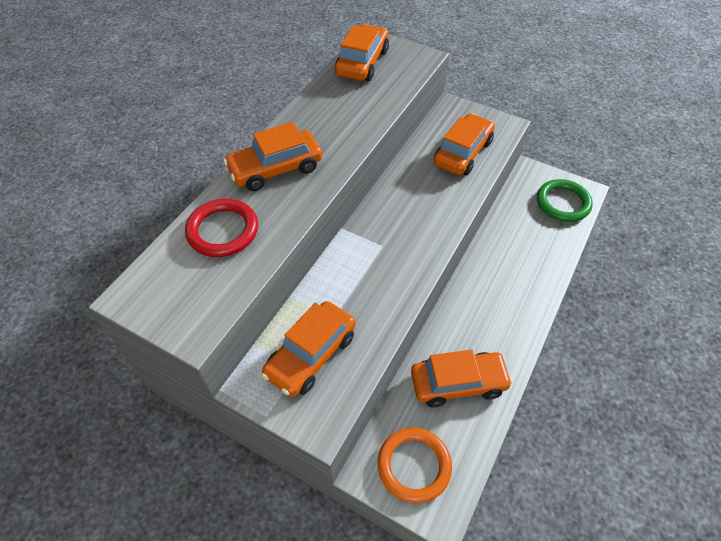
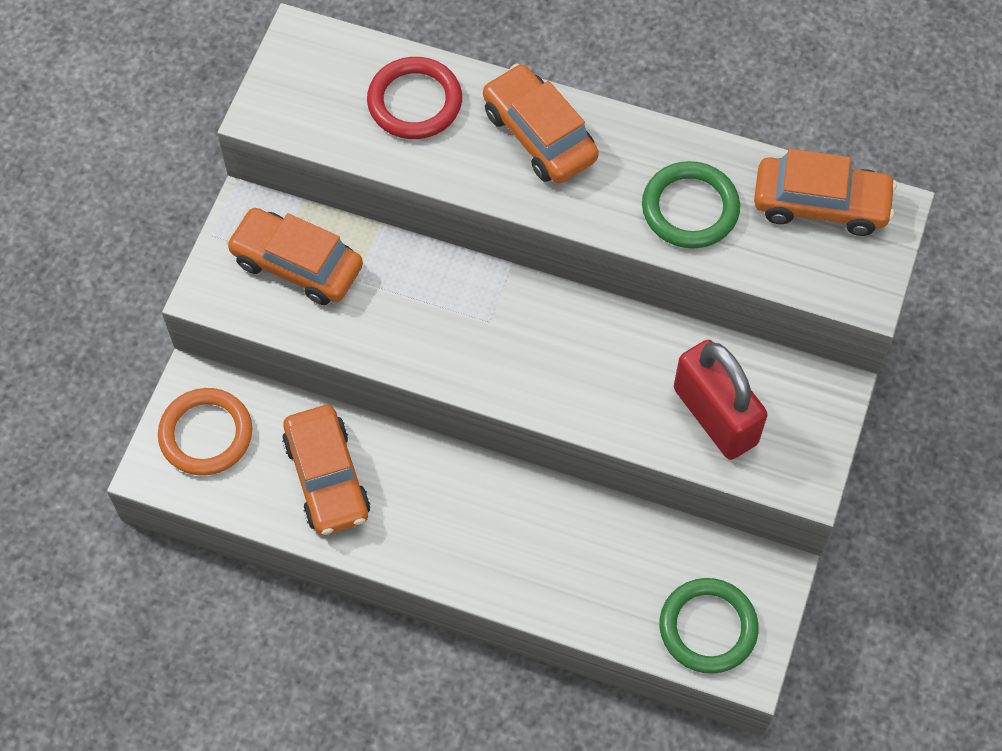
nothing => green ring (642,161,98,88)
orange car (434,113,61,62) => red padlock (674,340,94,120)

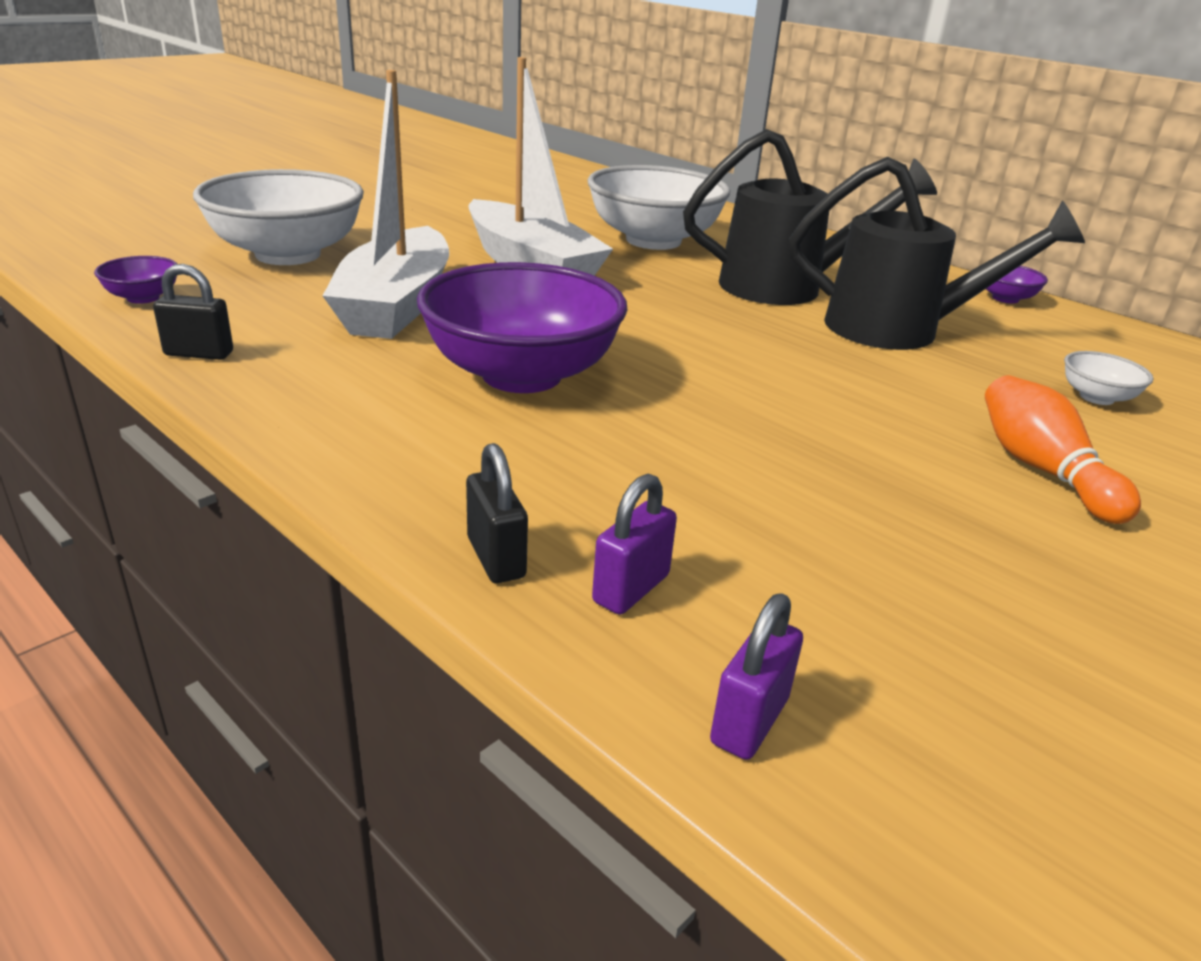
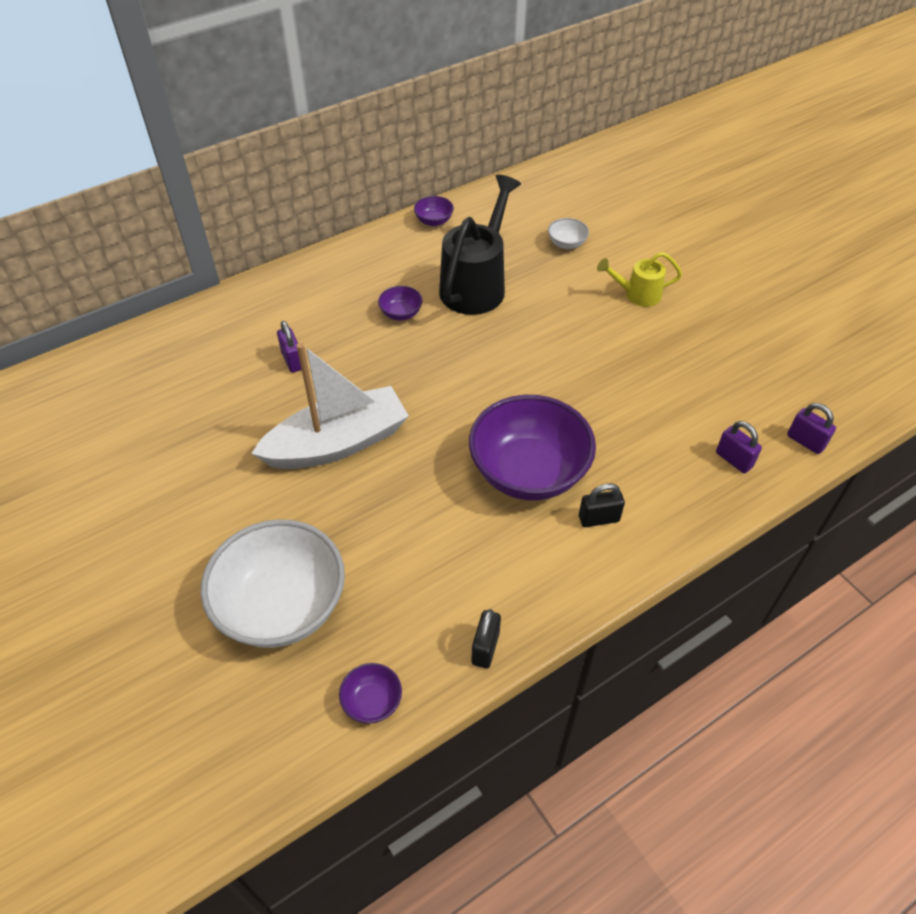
white bowl (588,165,142,85) => purple padlock (277,321,25,52)
black watering can (683,129,254,176) => purple bowl (378,286,44,35)
black padlock (466,443,62,140) => black padlock (579,483,46,44), relocated
orange bowling pin (985,375,156,149) => yellow watering can (597,252,85,55)
white boat (323,70,126,269) => nothing

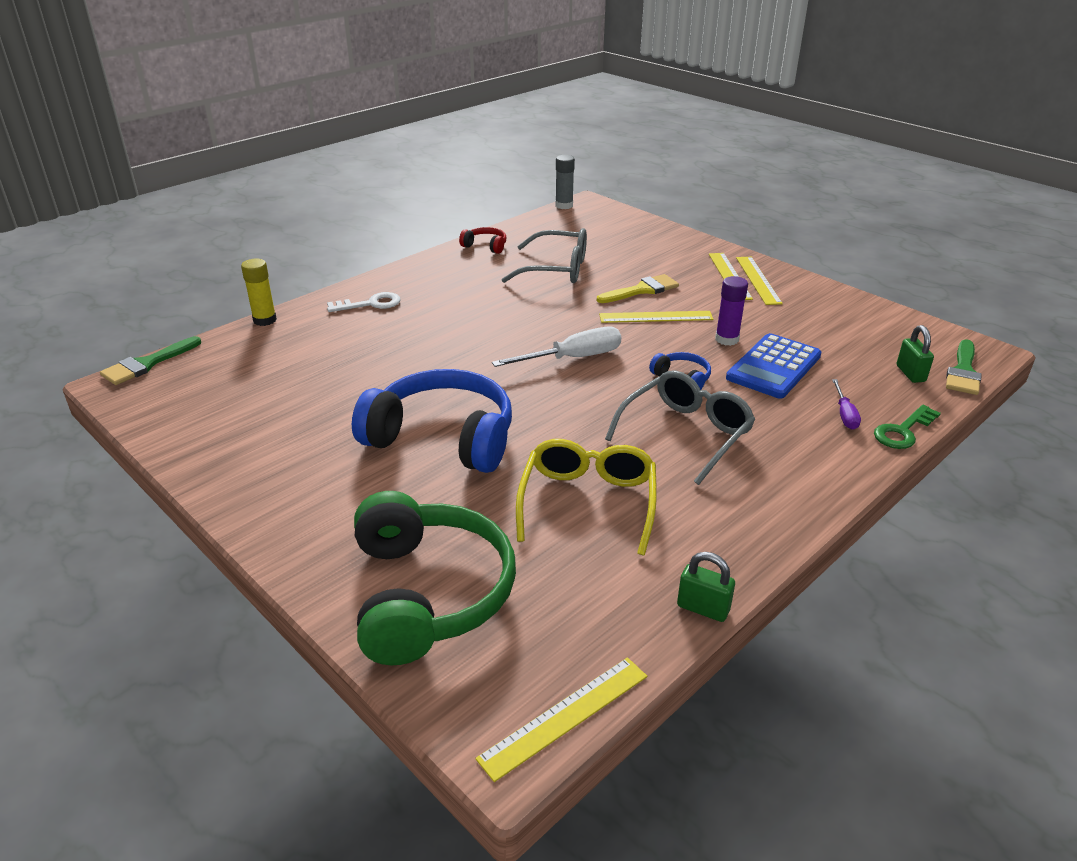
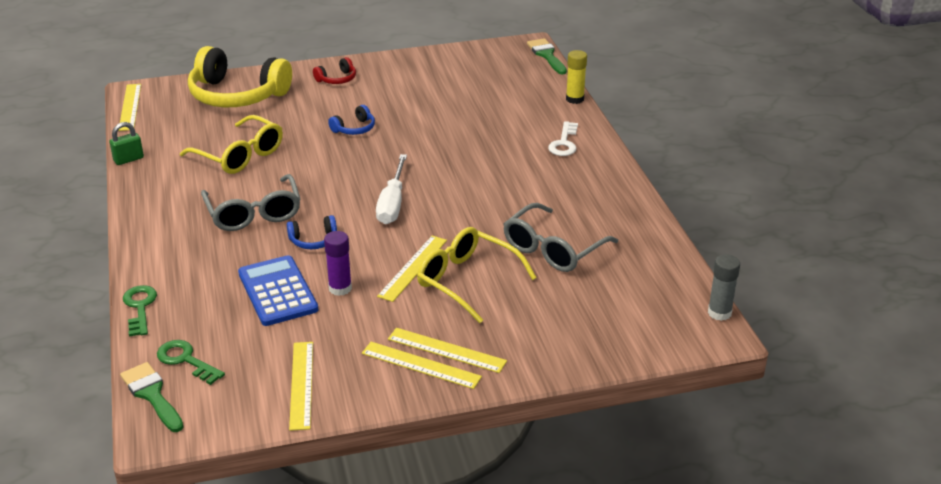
green padlock (897,325,37,58) => green key (157,340,68,45)
green headphones (354,491,162,174) => yellow headphones (188,46,104,61)
nothing => yellow ruler (289,342,24,89)
red headphones (459,227,48,27) => red headphones (313,57,43,27), relocated
blue headphones (352,369,160,104) => blue headphones (328,105,47,30), x0.43
yellow brush (597,274,82,29) => yellow glasses (417,227,120,96)
purple screwdriver (832,379,29,50) => nothing

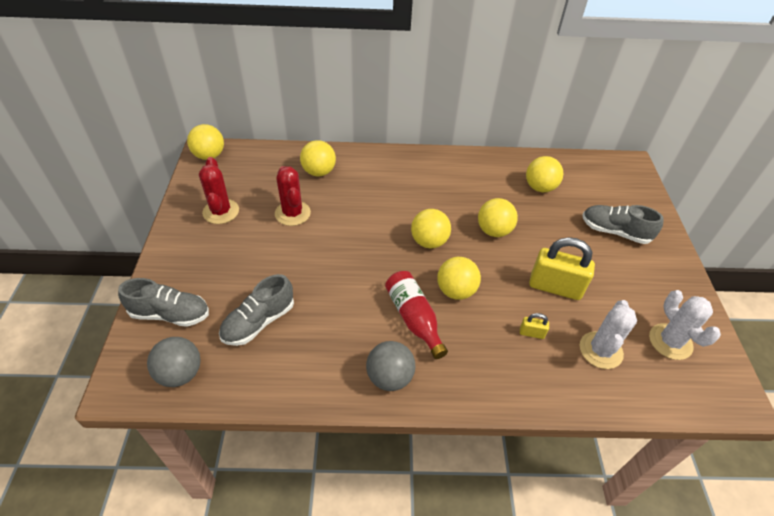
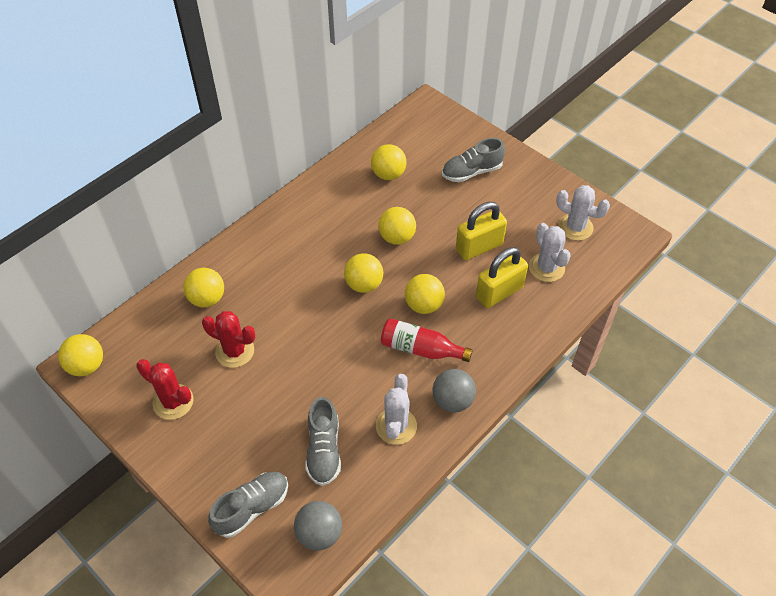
nothing => white cactus (376,374,41,71)
yellow padlock (520,313,29,26) => yellow padlock (476,247,52,61), x2.24

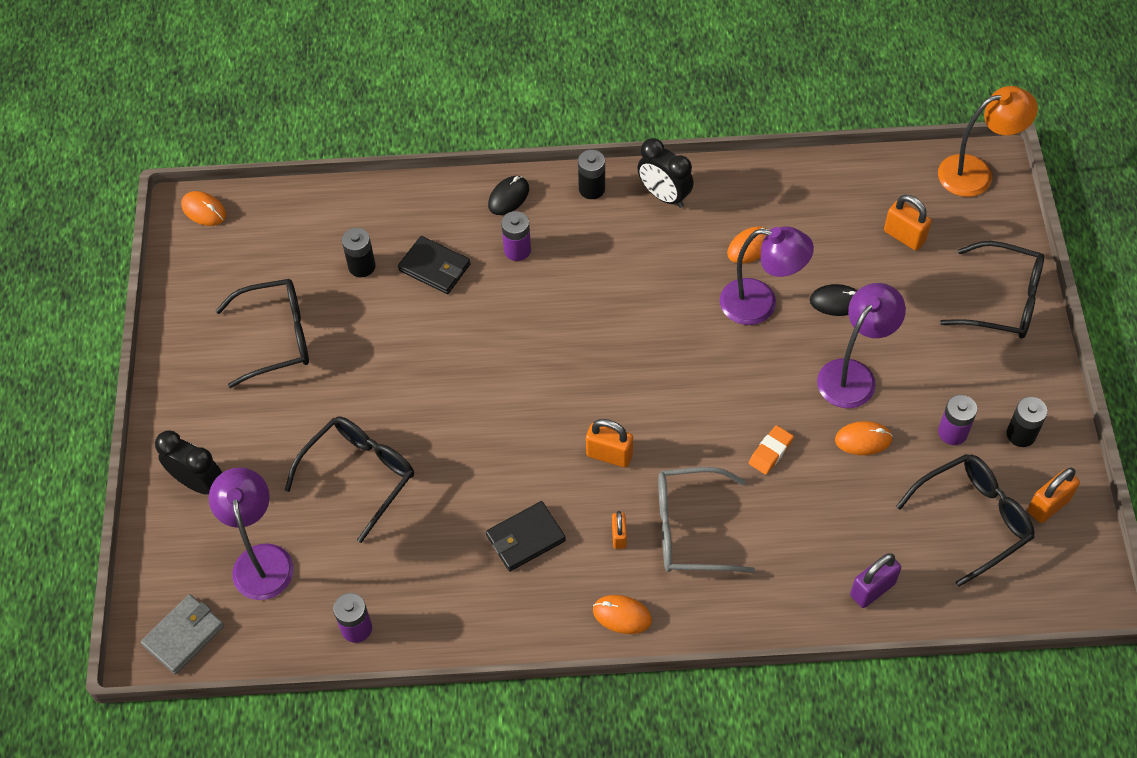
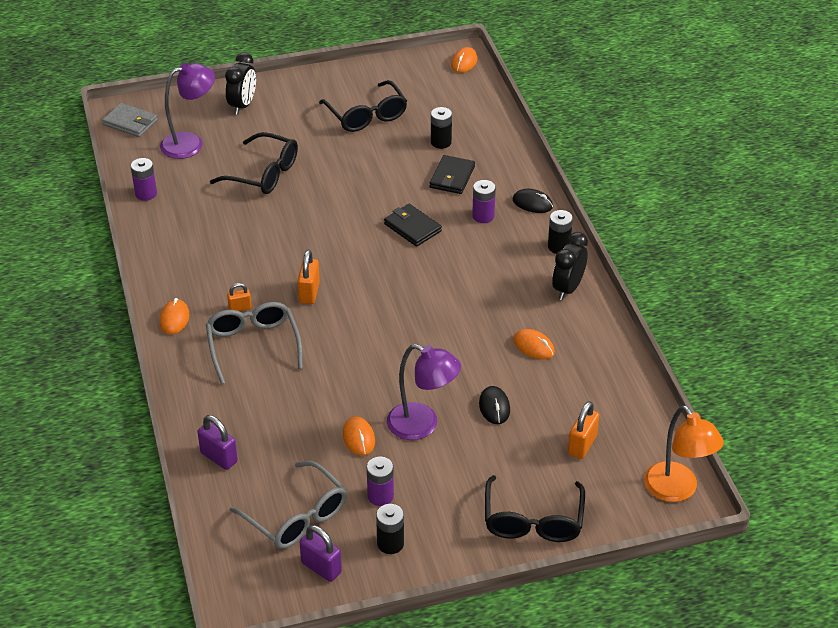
black glasses (896,454,139,133) => grey glasses (230,461,117,88)
orange padlock (1028,468,52,55) => purple padlock (300,525,42,57)
black wallet (486,501,80,70) => black wallet (384,204,58,43), relocated
purple lamp (720,226,94,99) => nothing
orange eraser (749,425,45,50) => nothing

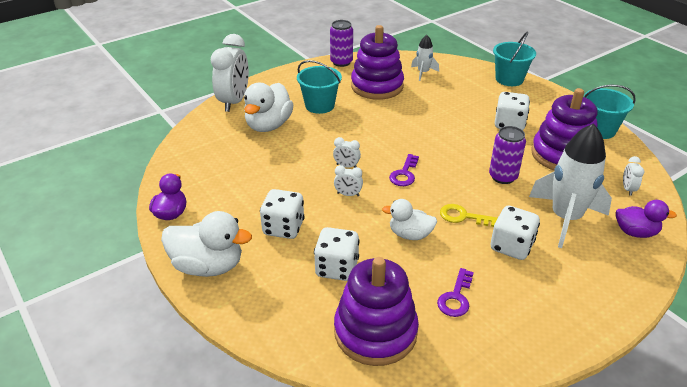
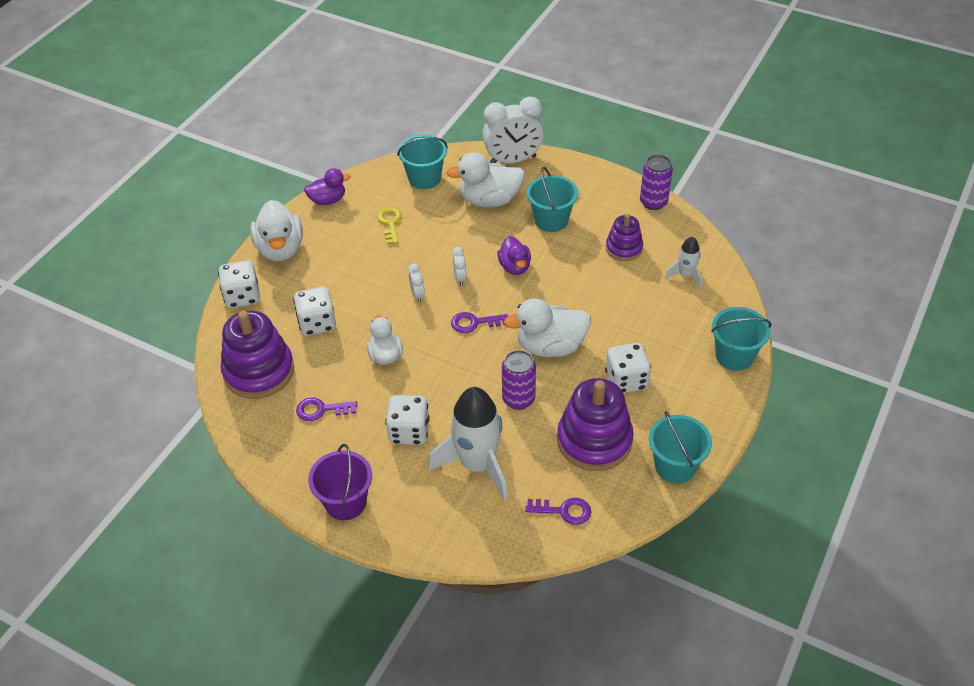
white dice (260,189,45,50) => white dice (218,260,42,48), relocated
nothing => purple bucket (308,444,64,76)
yellow key (440,204,58,23) => yellow key (377,207,25,37), relocated
nothing => turquoise bucket (397,134,51,55)
purple duck (616,200,61,38) => purple duck (497,236,34,39), relocated
nothing => white duck (504,299,87,58)
white clock (623,156,22,40) => purple key (525,498,66,27)
purple stacking toy (351,25,53,75) => purple stacking toy (606,214,37,47), x0.57

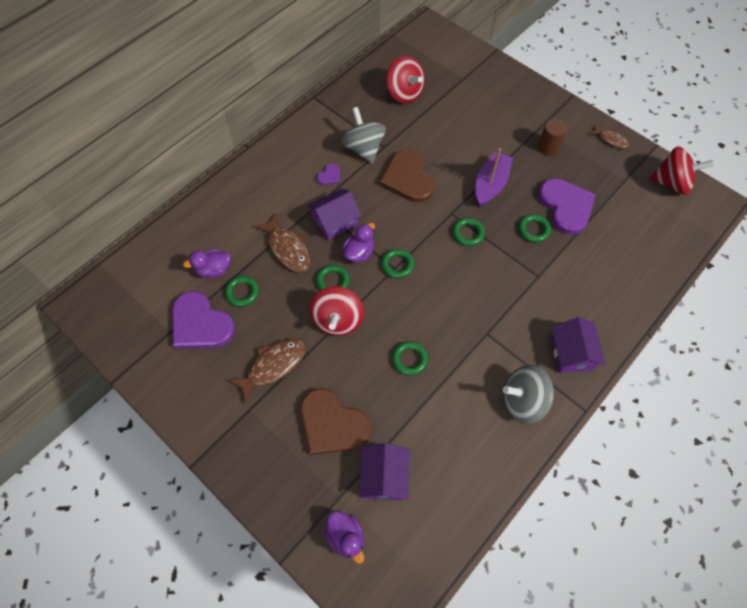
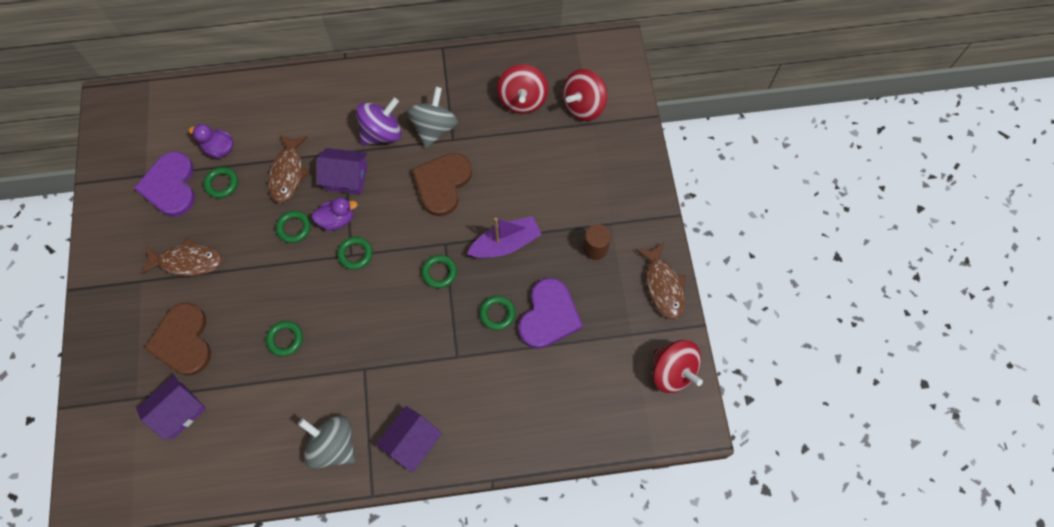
purple heart (317,163,23,22) => purple spinning top (356,98,46,48)
red spinning top (309,286,55,50) => red spinning top (562,69,45,52), relocated
brown fish (589,124,41,24) => brown fish (636,243,50,76), x1.67
purple duck (324,511,40,53) => nothing

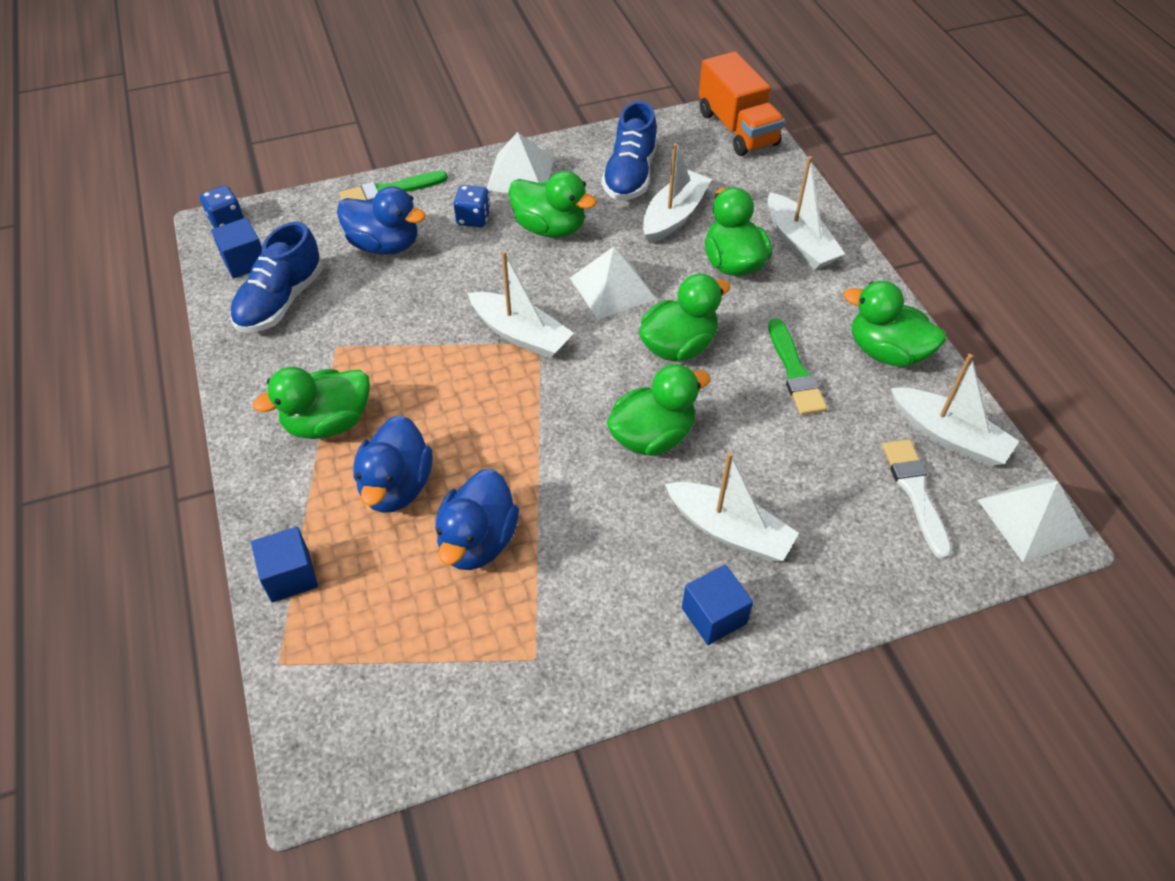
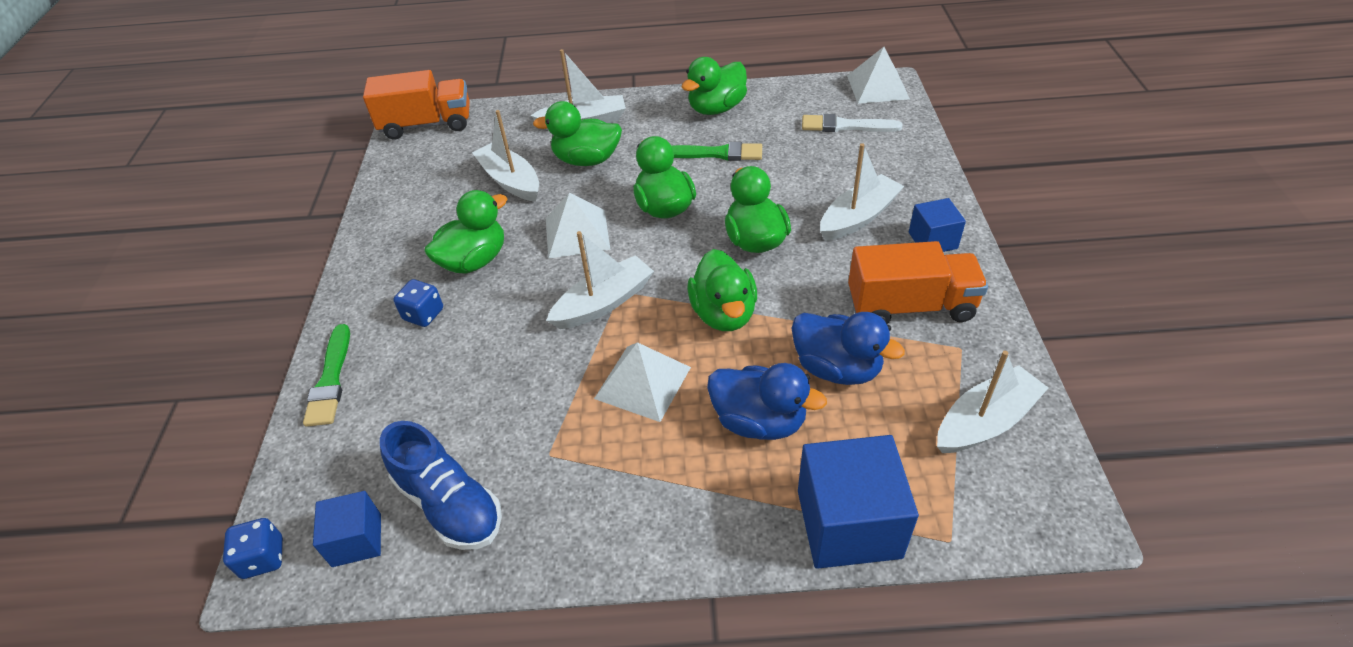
white pyramid (487,132,67,61) => white pyramid (594,342,97,80), relocated
green duck (253,367,117,72) => green duck (687,249,70,82), relocated
blue cube (251,527,67,75) => blue cube (798,435,121,134), x1.79
nothing => orange truck (848,241,140,83)
white boat (891,354,128,112) => white boat (937,351,111,102), relocated
blue duck (337,186,89,69) => nothing
blue shoe (602,101,55,100) => nothing

